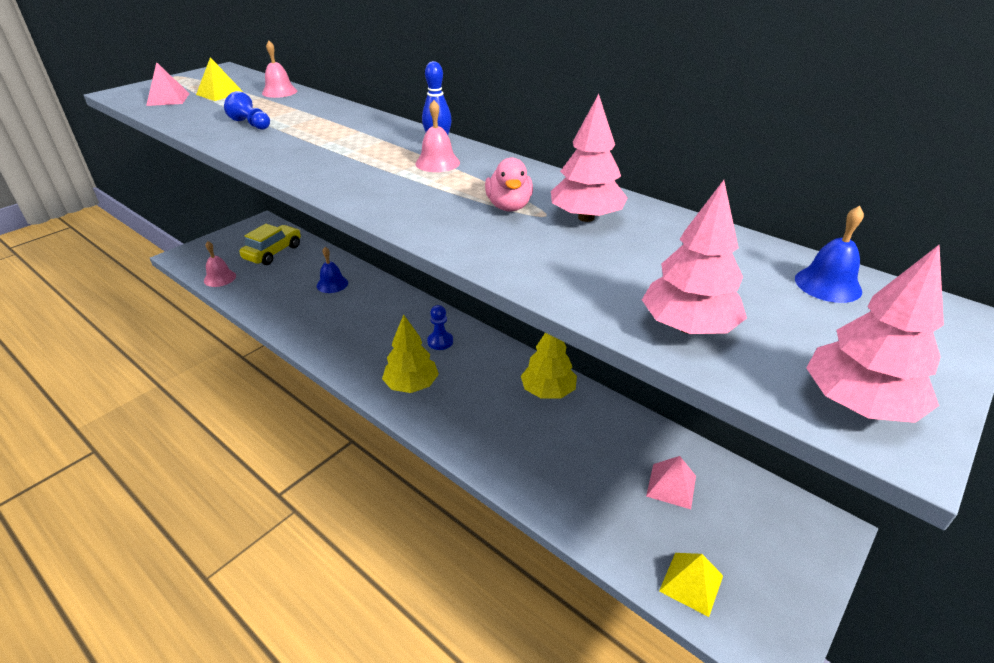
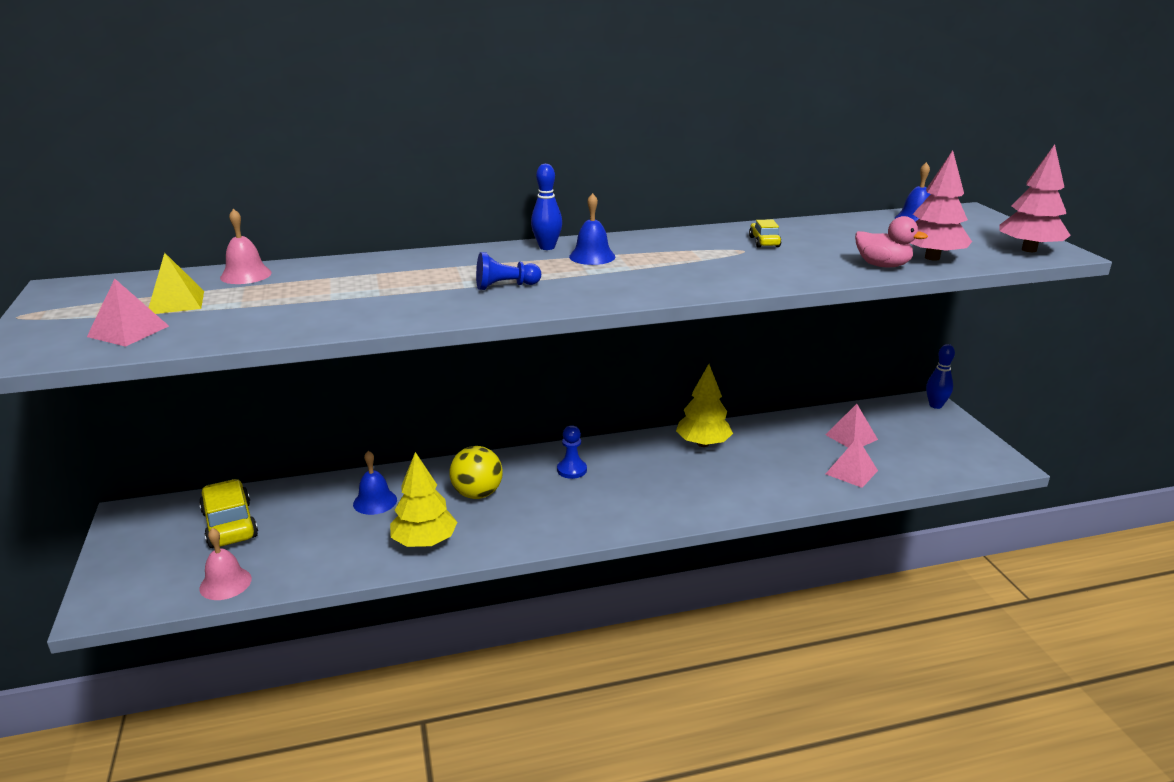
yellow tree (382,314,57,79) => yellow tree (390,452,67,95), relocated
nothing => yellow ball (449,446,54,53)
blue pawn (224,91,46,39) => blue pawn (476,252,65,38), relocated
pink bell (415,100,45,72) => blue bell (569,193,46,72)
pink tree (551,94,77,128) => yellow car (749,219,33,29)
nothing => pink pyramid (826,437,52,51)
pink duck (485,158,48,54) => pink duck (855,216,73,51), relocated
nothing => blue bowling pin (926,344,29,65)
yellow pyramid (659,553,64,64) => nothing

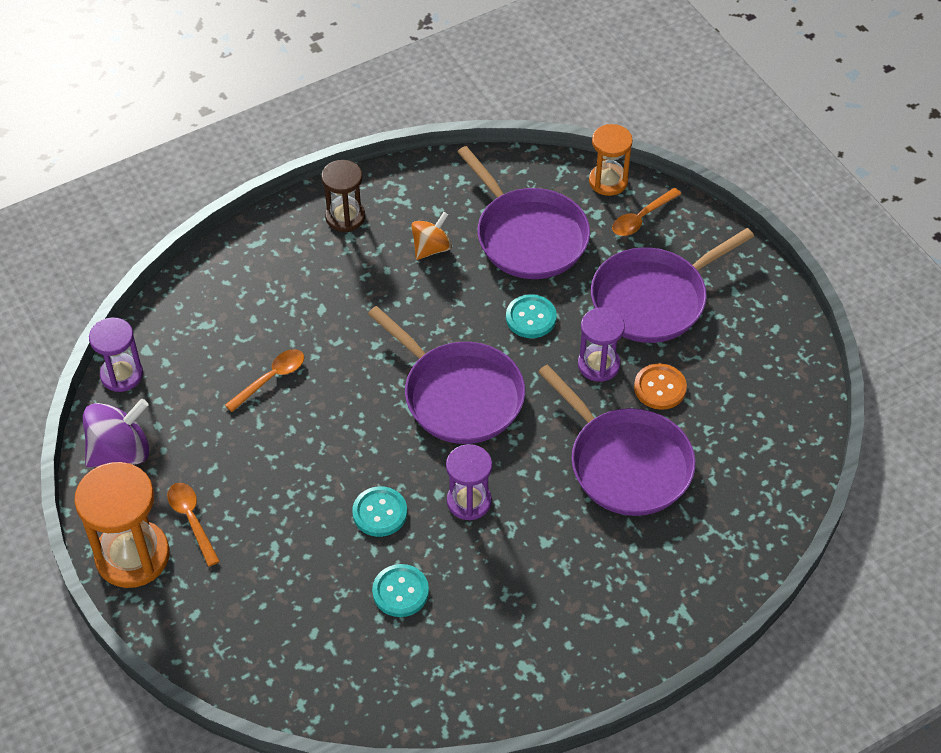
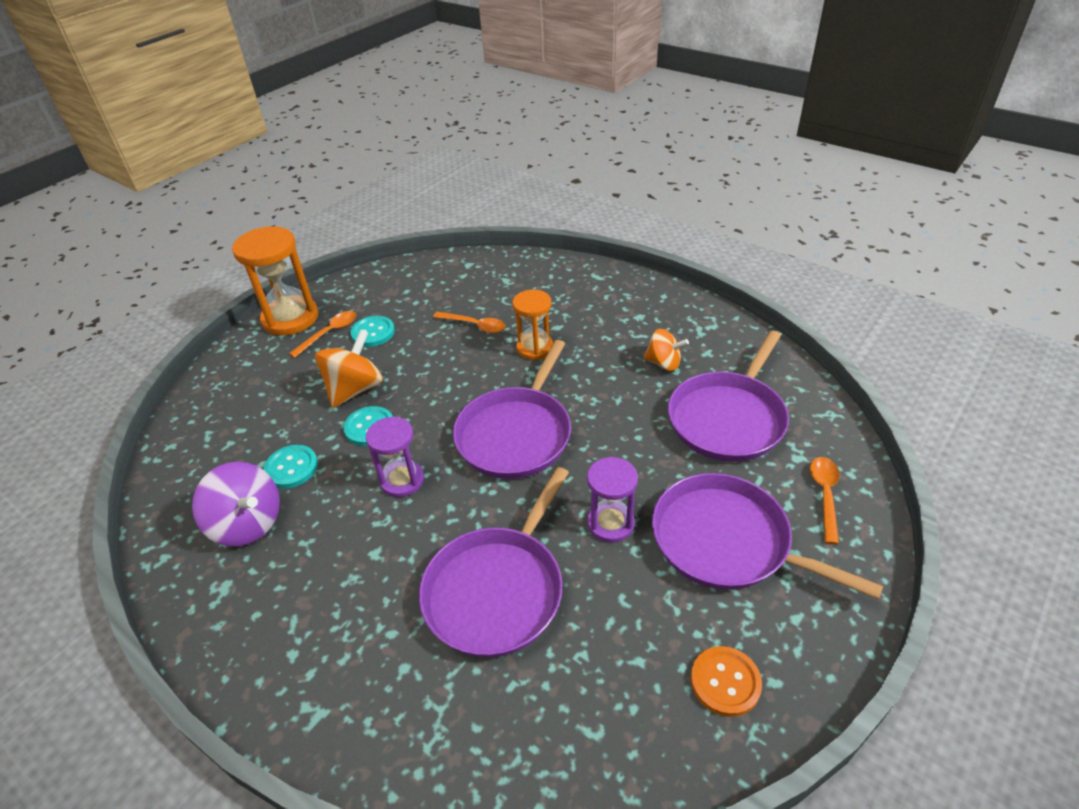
purple spinning top (83,399,66,69) => purple spinning top (192,462,88,84), relocated
nothing => orange spinning top (315,329,68,79)
turquoise button (506,294,51,44) => turquoise button (350,316,45,31), relocated
orange hourglass (589,124,44,72) => orange hourglass (512,290,41,70), relocated
orange button (634,363,53,47) => orange button (691,646,71,71), relocated
orange spoon (612,188,69,48) => orange spoon (810,457,29,87), 75 degrees clockwise
purple hourglass (89,317,54,75) => nothing
brown hourglass (321,160,44,72) => nothing

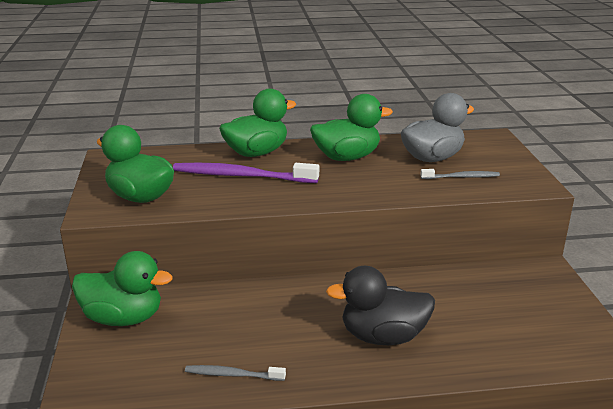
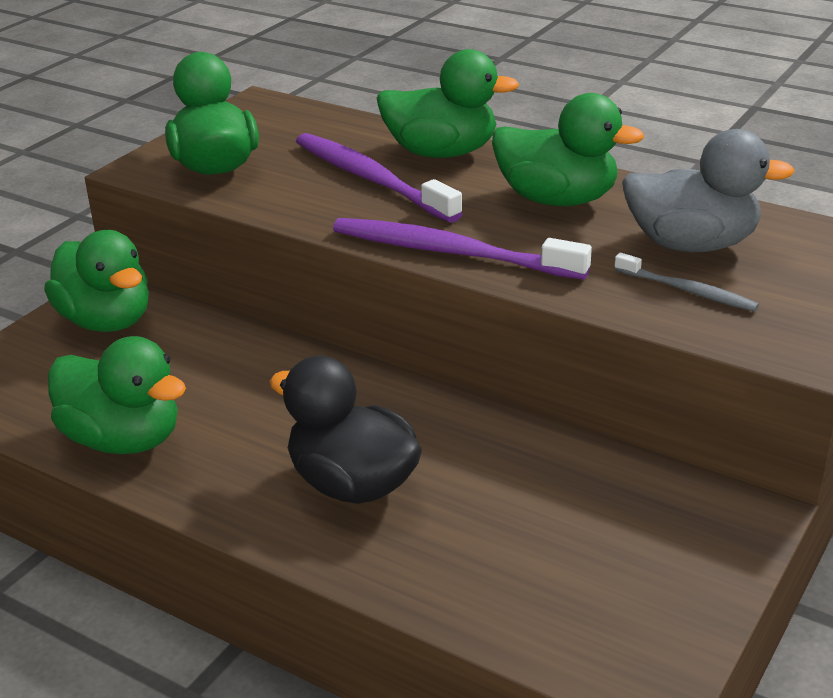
grey toothbrush (185,365,101,16) => green duck (48,336,138,118)
nothing => purple toothbrush (333,218,259,62)

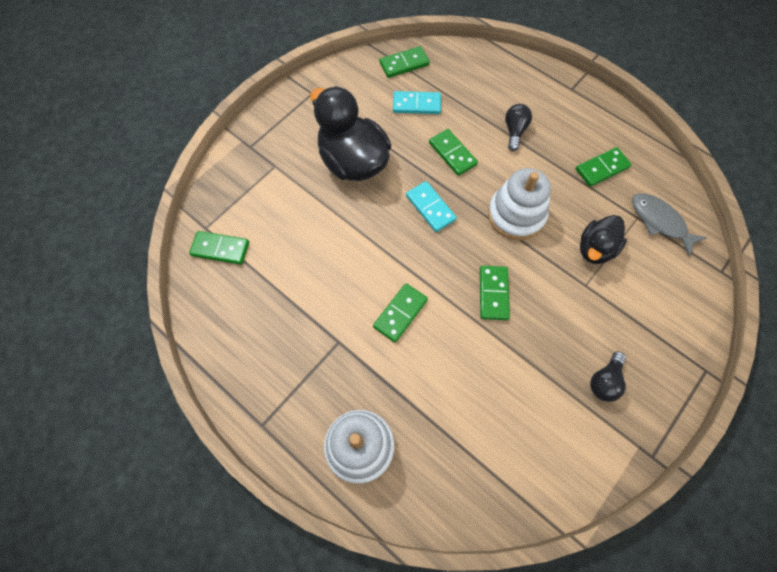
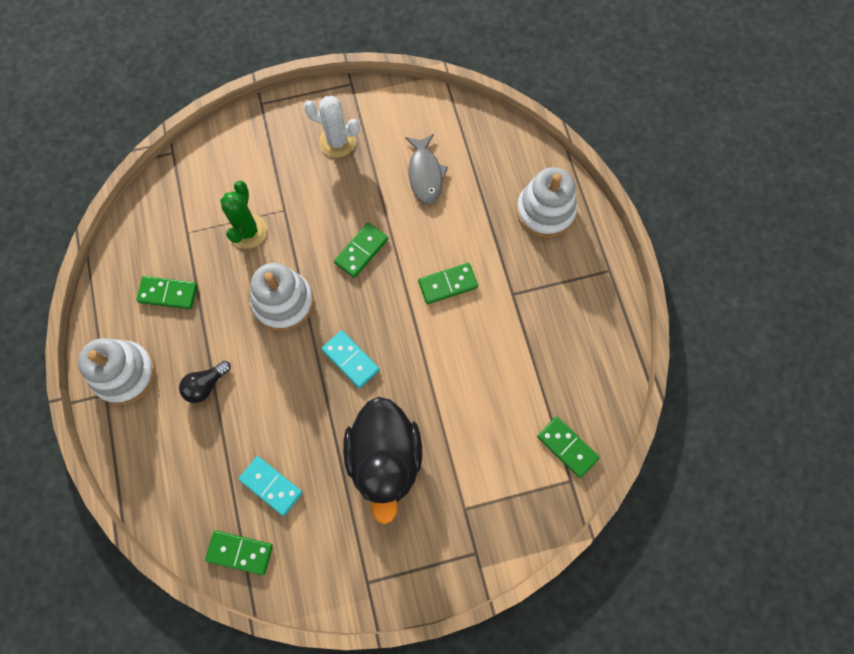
nothing => white stacking toy (78,338,78,67)
black duck (580,215,47,49) => green cactus (220,181,47,68)
black light bulb (590,351,36,51) => white cactus (304,96,56,62)
turquoise domino (406,181,51,51) => turquoise domino (322,330,58,58), 45 degrees counterclockwise
grey fish (632,193,75,63) => grey fish (405,134,43,70), relocated
green domino (429,129,49,47) => nothing

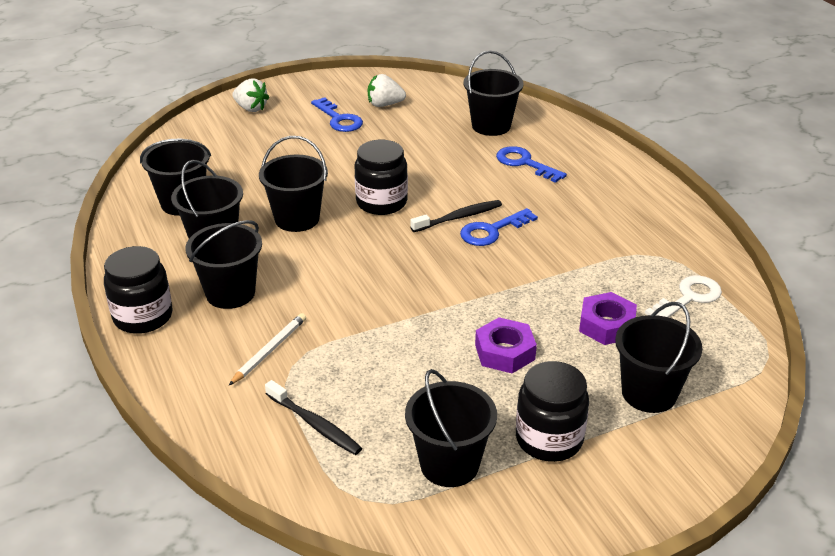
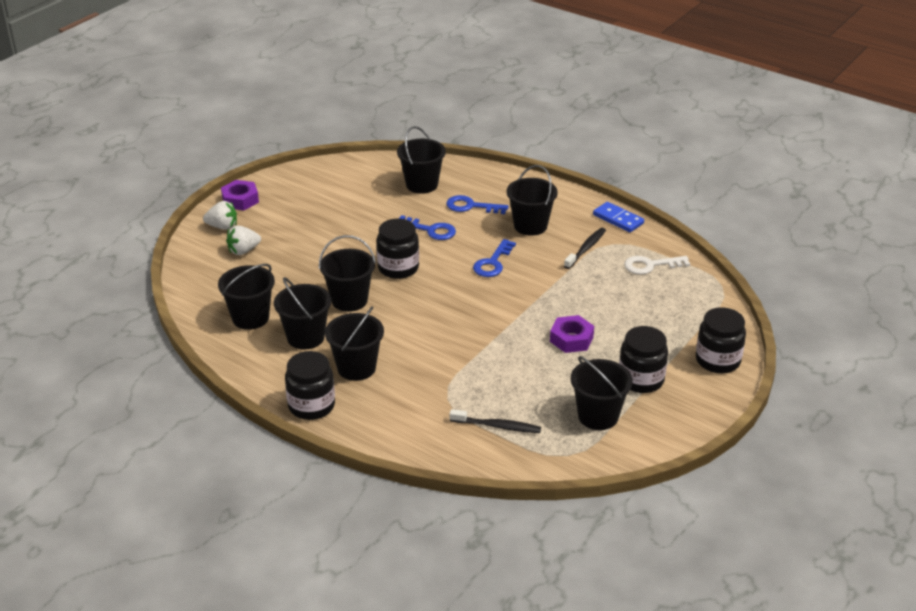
purple nut (579,292,58,53) => purple nut (221,180,38,30), relocated
white strawberry (368,74,38,33) => white strawberry (226,225,35,30), relocated
blue key (311,97,52,35) => blue key (399,215,57,25), relocated
black bucket (615,302,87,111) => black bucket (507,165,51,71), relocated
black toothbrush (410,200,92,32) => black toothbrush (564,228,42,41), relocated
nothing => blue domino (593,202,51,30)
white key (645,275,77,42) => white key (624,256,66,19), 120 degrees counterclockwise
nothing => black jar (696,307,50,66)
white pencil (229,313,77,72) => nothing

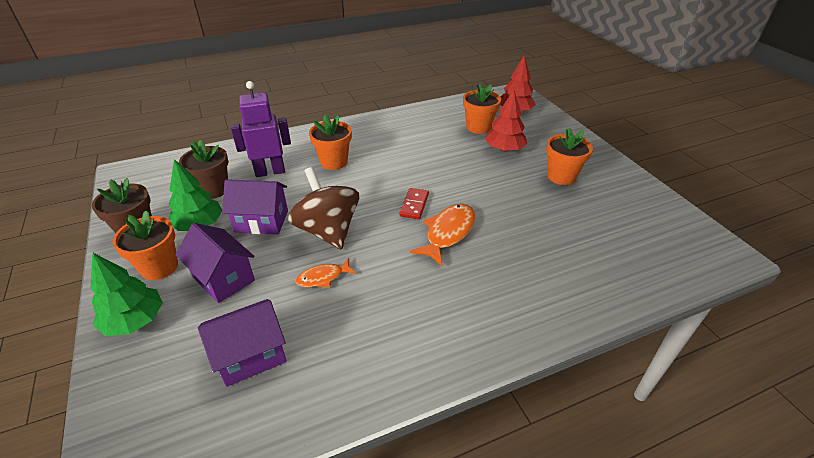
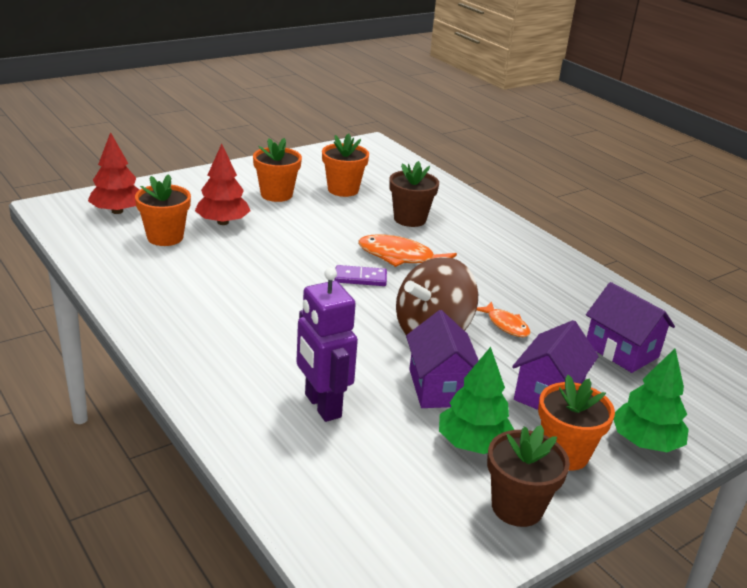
orange flower pot (309,114,43,56) => orange flower pot (322,133,47,64), relocated
red domino (399,188,30,31) => purple domino (334,265,53,21)
brown flower pot (179,140,49,59) => brown flower pot (389,161,50,66), relocated

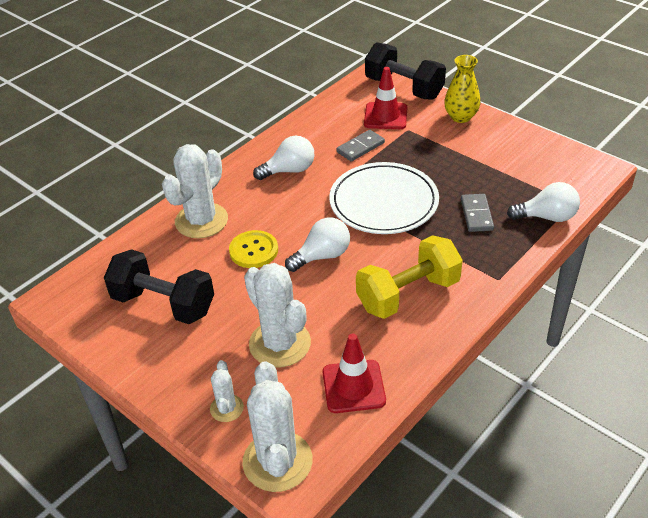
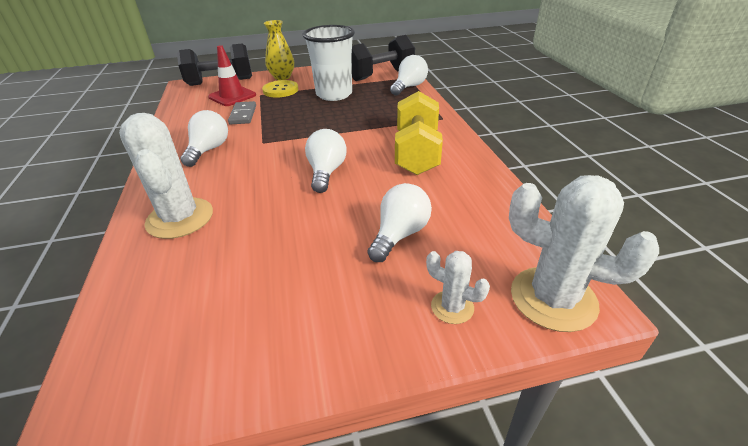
yellow button (229,230,49,38) => yellow button (262,80,36,18), relocated
nothing => white cup (302,25,53,76)
black dumbbell (104,249,110,75) => black dumbbell (351,35,64,46), relocated
white cactus (244,263,67,104) => white light bulb (368,183,64,79)
red traffic cone (323,334,63,79) => nothing
white plate (329,162,110,72) => nothing
grey domino (461,194,33,38) => nothing

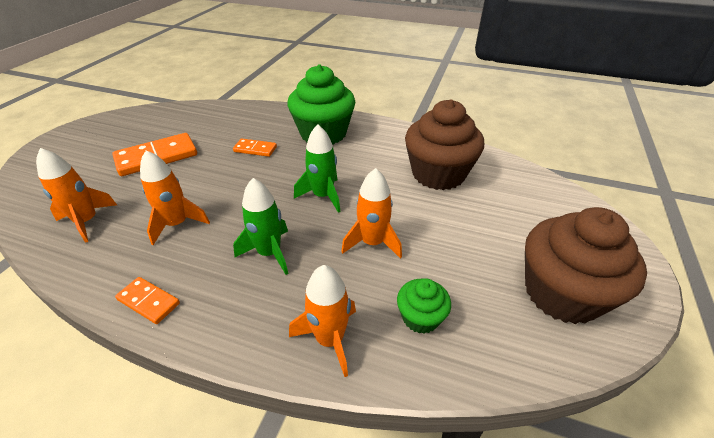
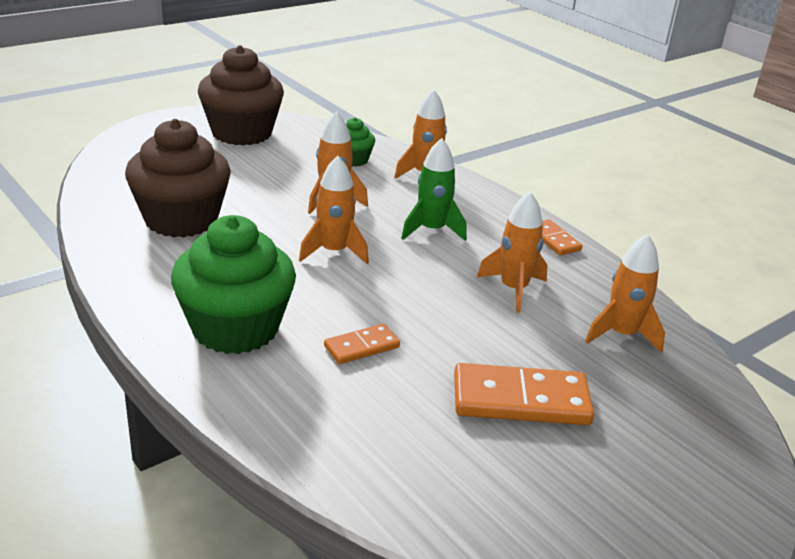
green rocket (294,125,47,88) => orange rocket (299,156,70,108)
orange domino (233,138,44,19) => orange domino (324,324,76,40), 75 degrees counterclockwise

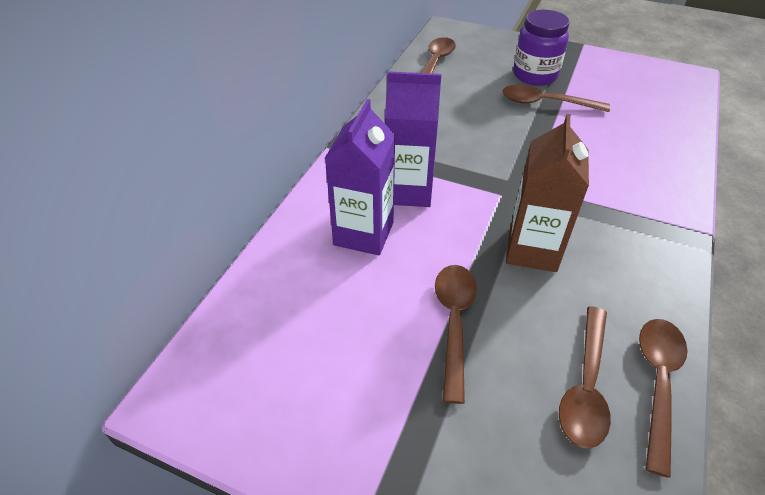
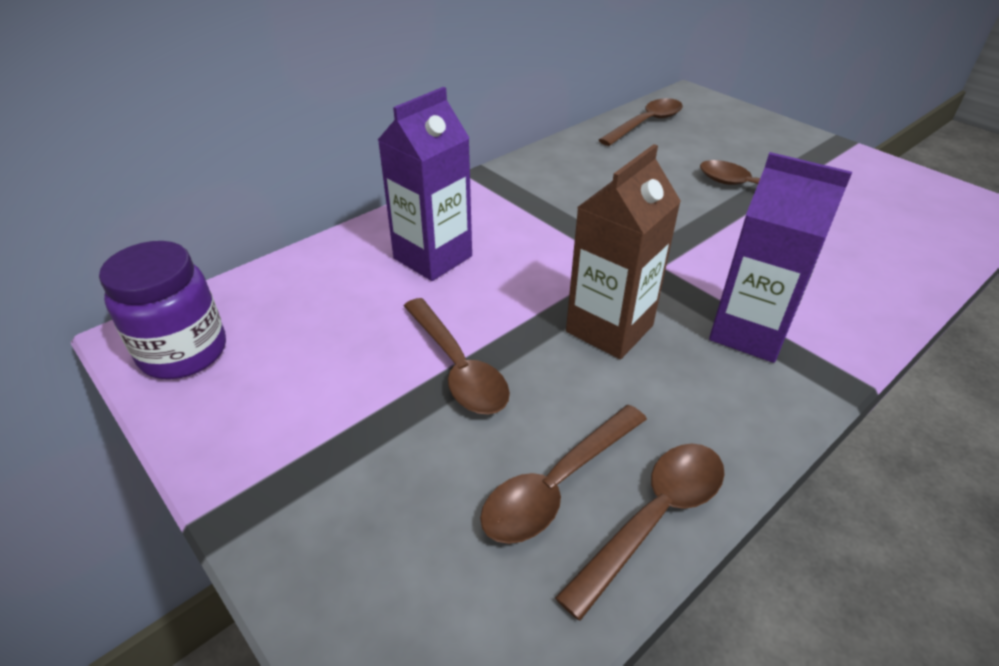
purple jar (513,10,57,76) => purple jar (99,241,127,138), relocated
brown spoon (435,265,42,139) => brown spoon (404,298,106,116), 120 degrees clockwise
purple carton (385,71,56,136) => purple carton (709,152,143,211), relocated

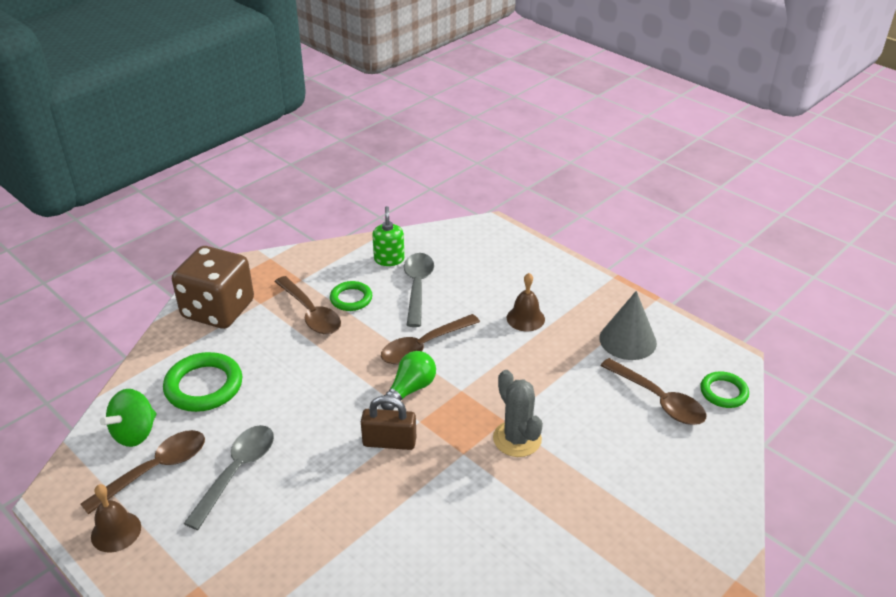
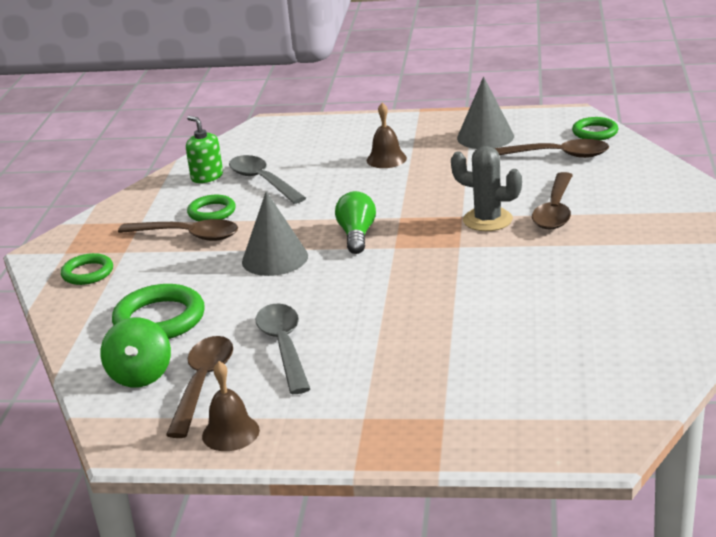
brown dice (172,246,82,83) => green ring (61,253,52,32)
nothing => grey cone (242,191,66,85)
brown spoon (381,314,99,50) => brown spoon (532,172,41,57), relocated
brown padlock (361,395,55,55) => nothing

